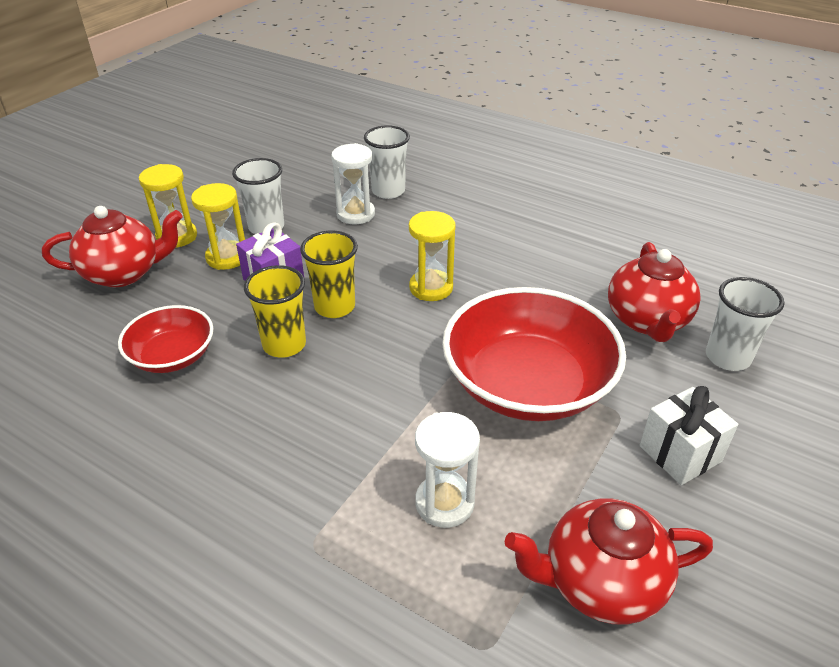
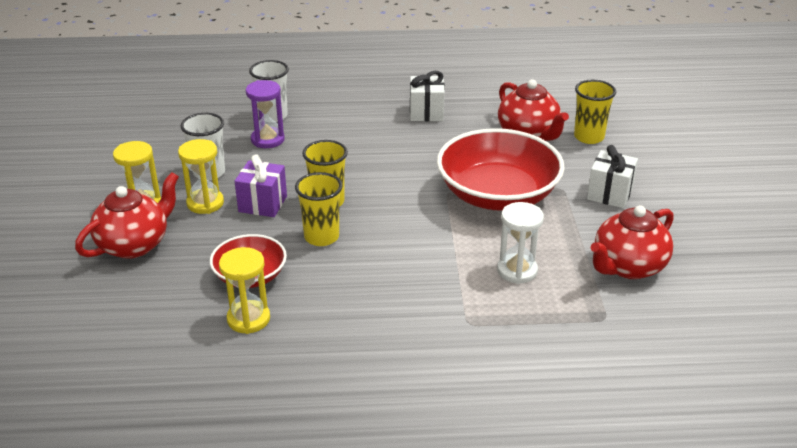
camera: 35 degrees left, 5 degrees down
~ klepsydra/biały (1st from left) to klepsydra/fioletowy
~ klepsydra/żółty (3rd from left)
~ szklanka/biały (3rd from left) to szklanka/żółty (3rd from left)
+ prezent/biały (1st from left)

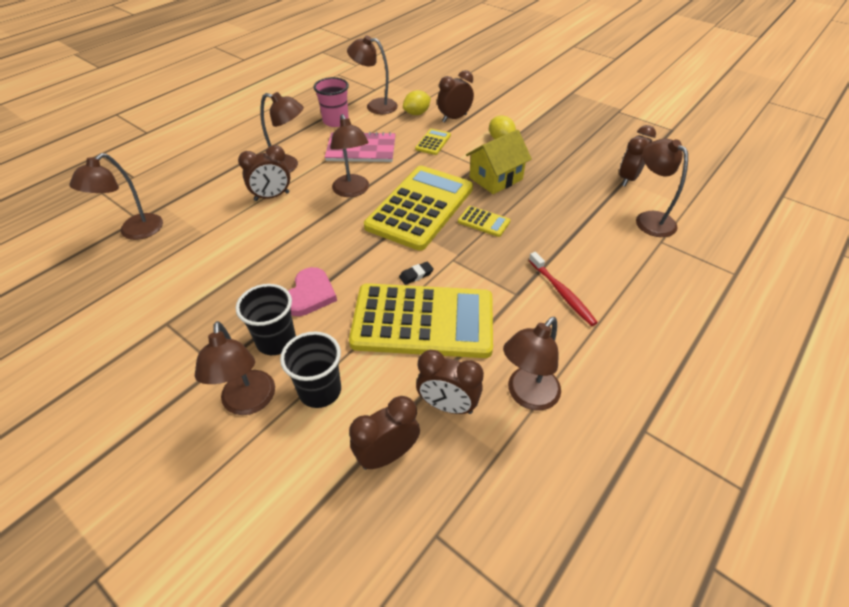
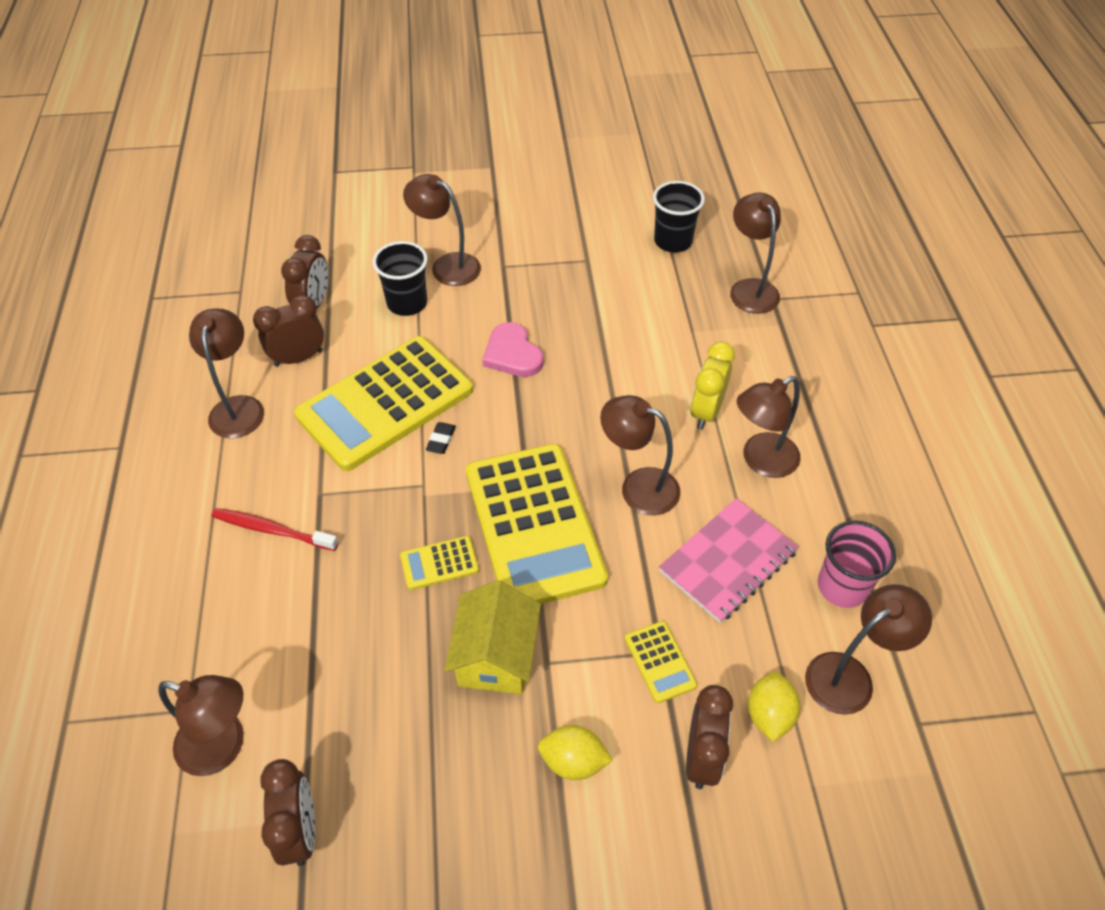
camera: 135 degrees right, 5 degrees up
~ budzik/brązowy (1st from left) to budzik/żółty
~ szklanka/czarny (1st from left in the first image) to szklanka/czarny (2nd from left)

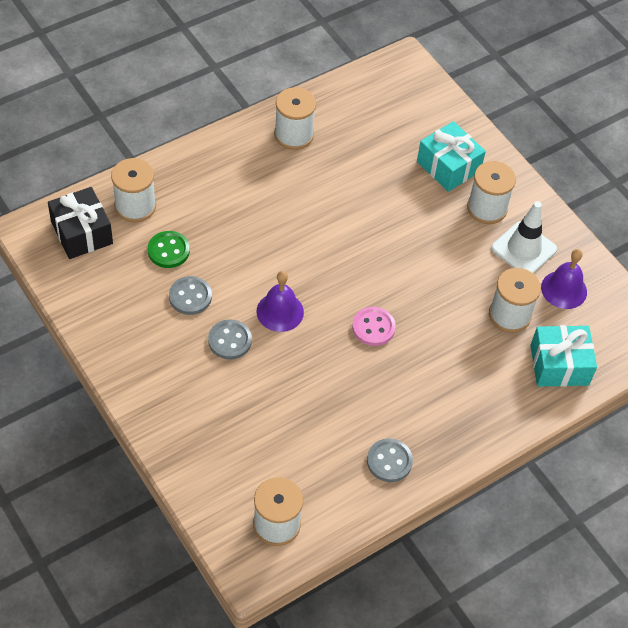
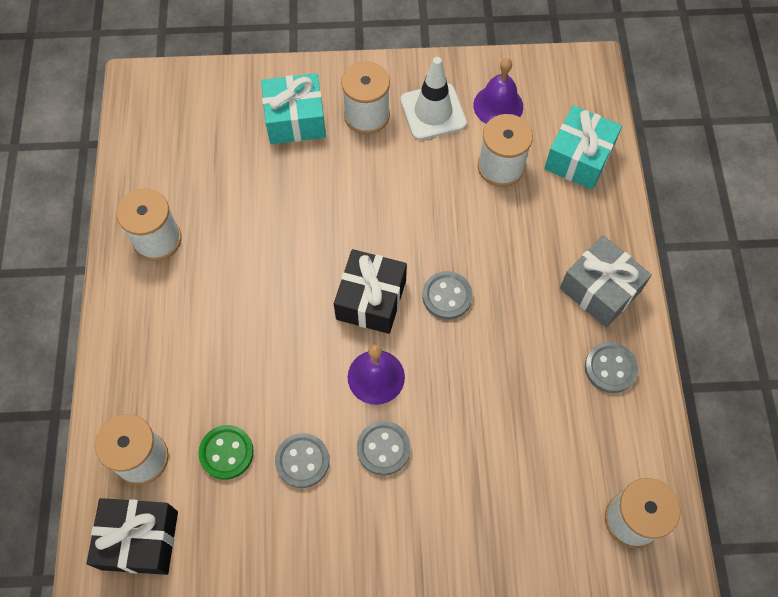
camera: 55 degrees left, 10 degrees up
~ guzik/różowy to guzik/szary (3rd from left)
+ prezent/szary
+ prezent/czarny (2nd from left)

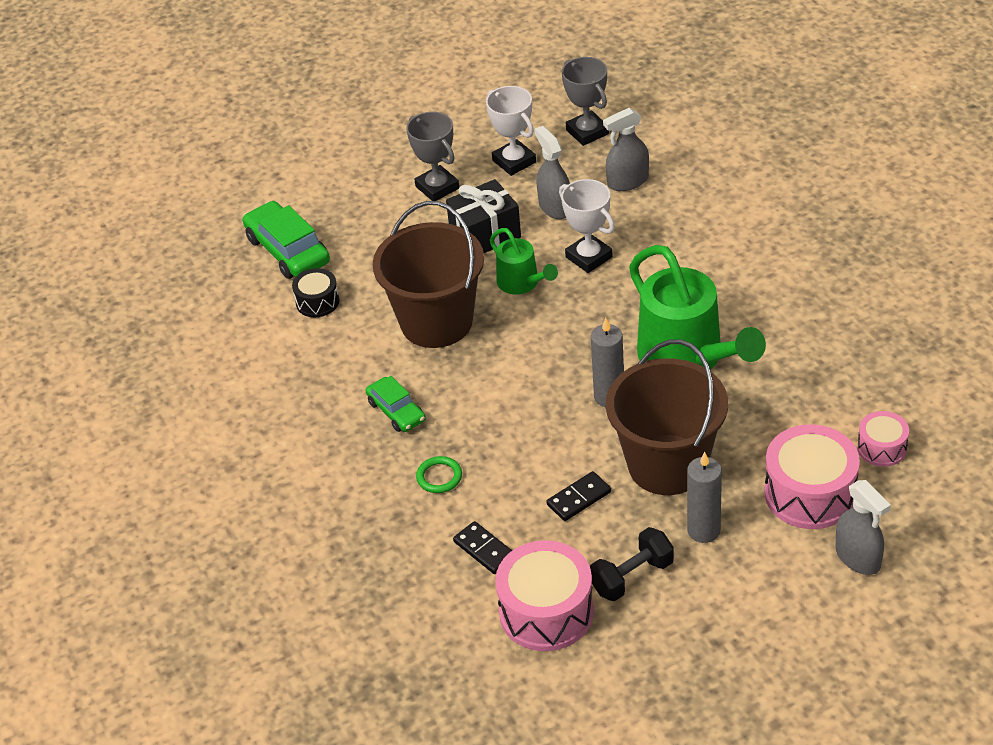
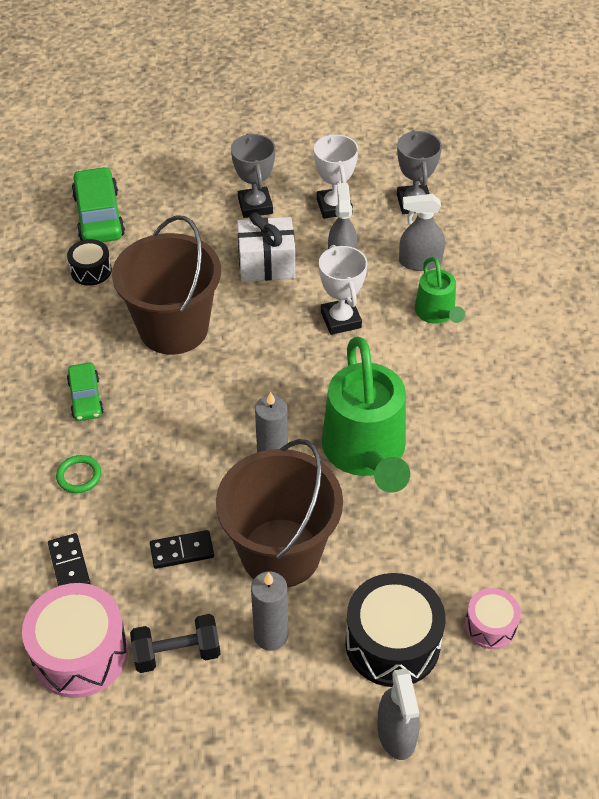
camera: 20 degrees right, 5 degrees up
~ prezent/czarny to prezent/biały
~ konewka/zielony (1st from left in the first image) to konewka/zielony (2nd from left)
~ bęben/różowy (2nd from left) to bęben/czarny (2nd from left)

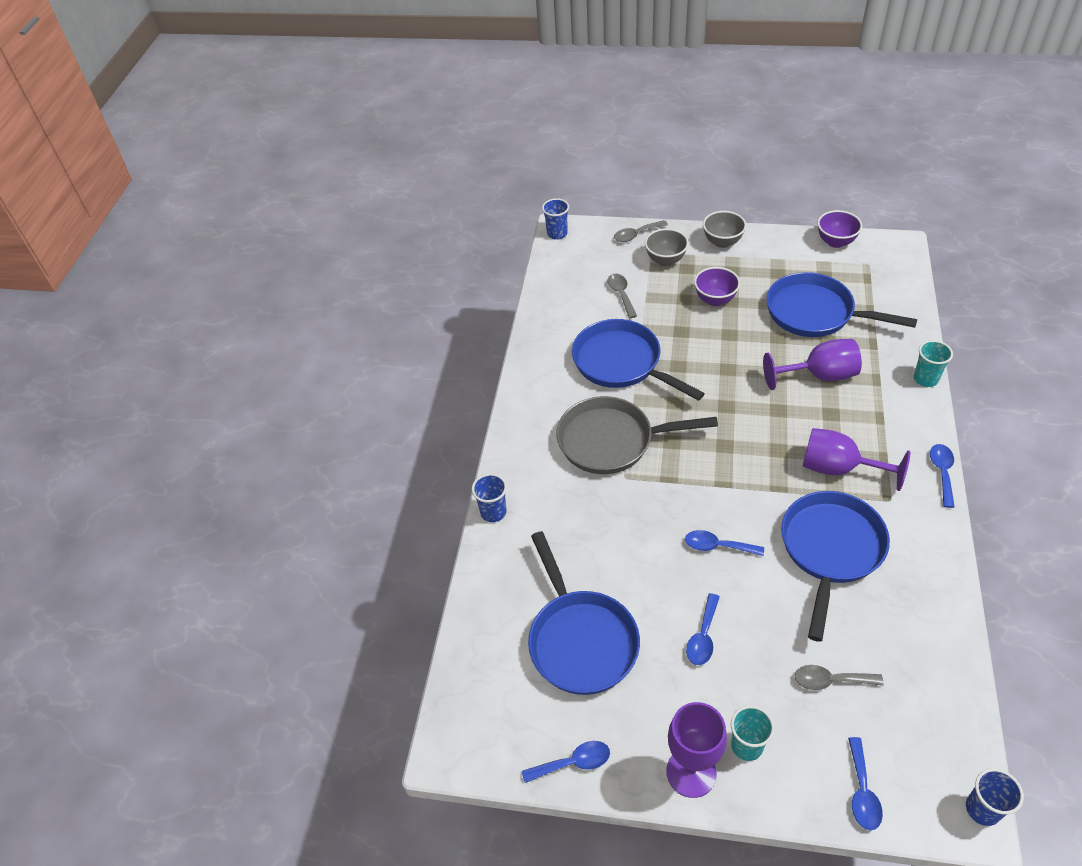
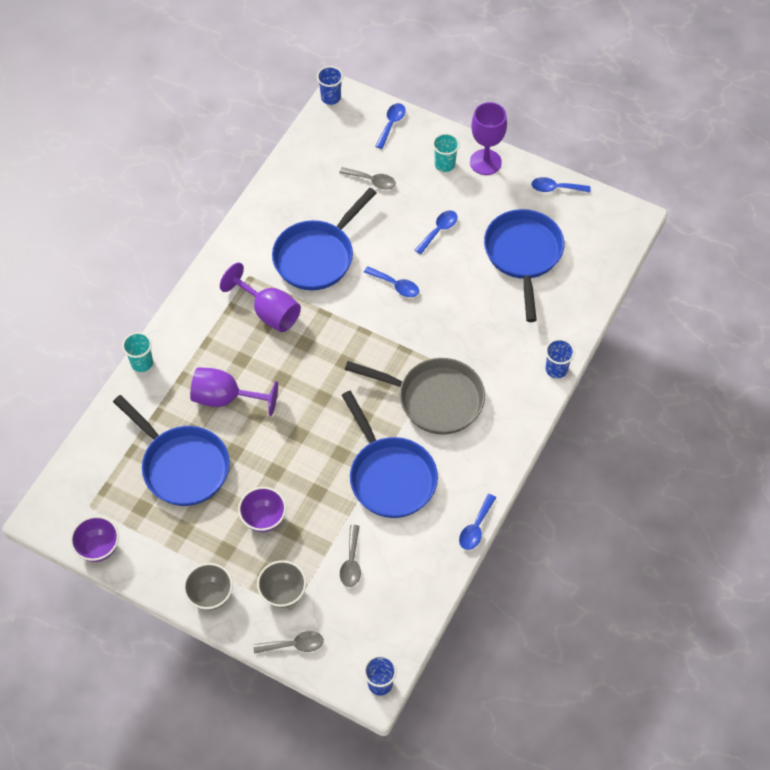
camera: 165 degrees left, 10 degrees up
~ łyżka/niebieski (5th from left in the first image) to łyżka/niebieski (4th from left)

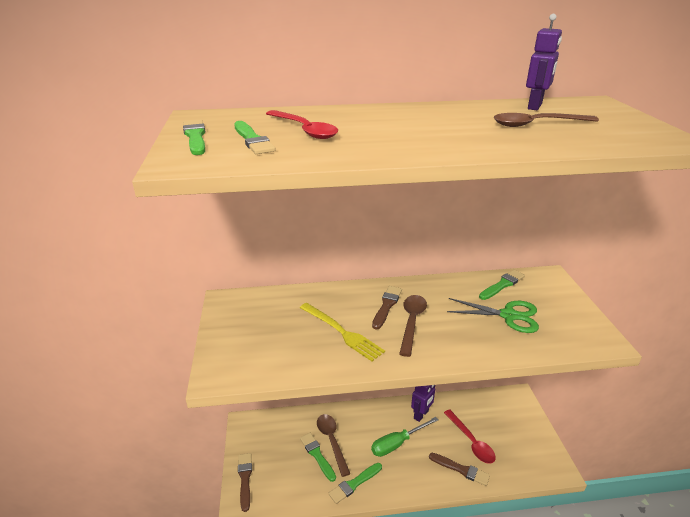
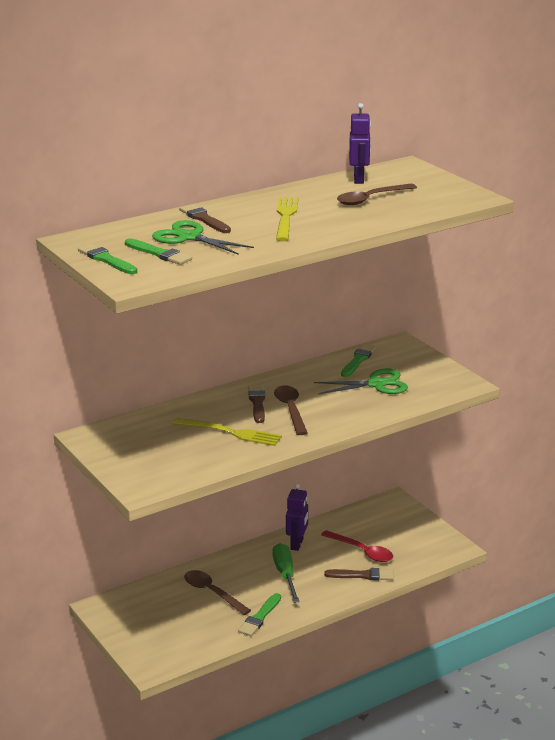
camera: 25 degrees left, 5 degrees down
~ łyżka/czerwony (1st from left) to nożyczki/zielony (1st from left)
~ śrubokręt/zielony 135 degrees clockwise
- pędzel/zielony (3rd from left)
~ pędzel/brązowy (1st from left)
+ widelec/żółty (2nd from left)

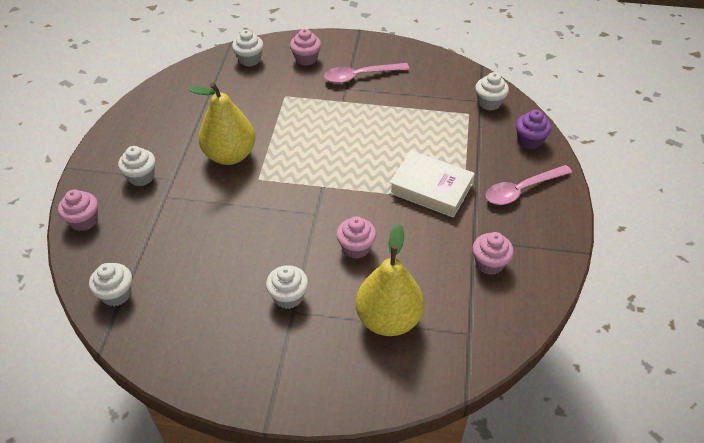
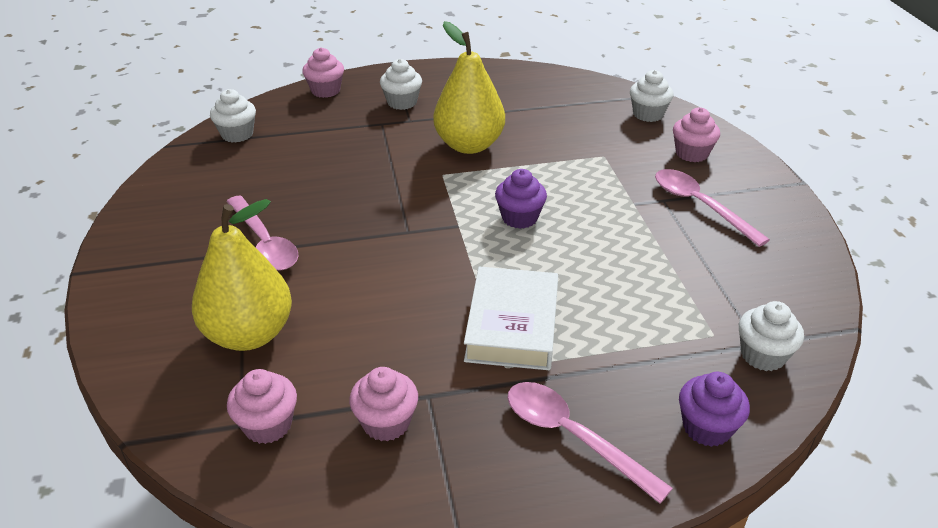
camera: 70 degrees right, 10 degrees down
~ muffinka/różowy (3rd from left in the first image) to muffinka/różowy (1st from left)
~ muffinka/biały (4th from left) to łyżka/różowy (1st from left)
+ muffinka/fioletowy (1st from left)

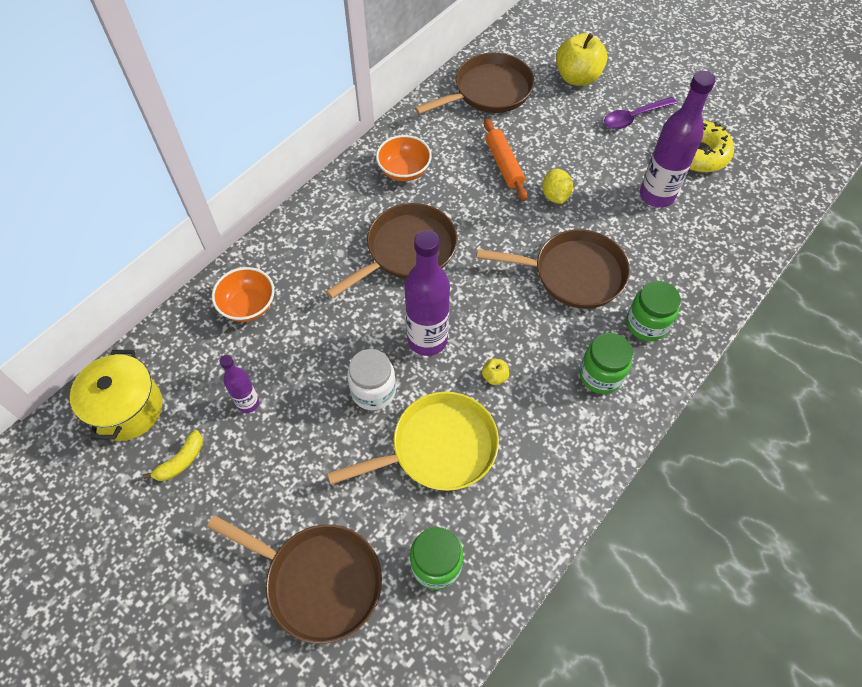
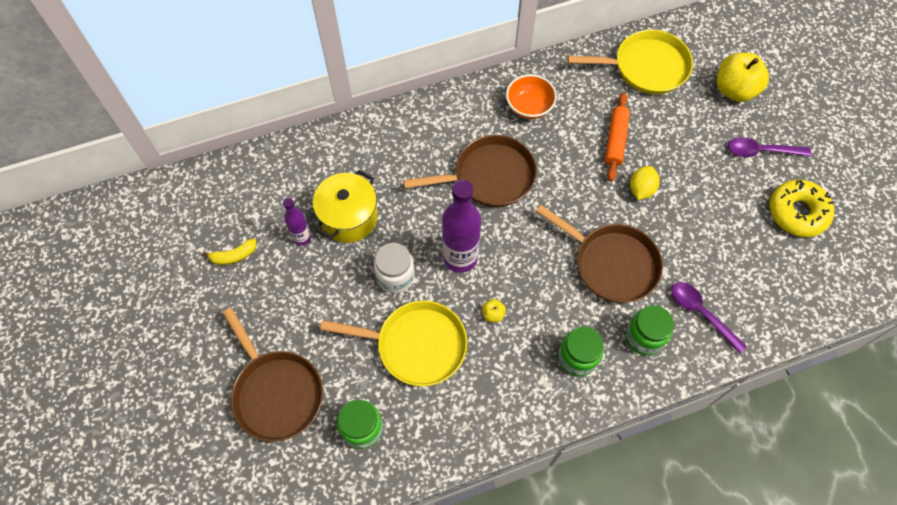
camera: 30 degrees right, 5 degrees up
~ patelnia/brązowy (3rd from left) to patelnia/żółty (2nd from left)
- butelka/fioletowy (3rd from left)
- miska/pomarańczowy (1st from left)
~ garnek/żółty
+ łyżka/fioletowy (1st from left)

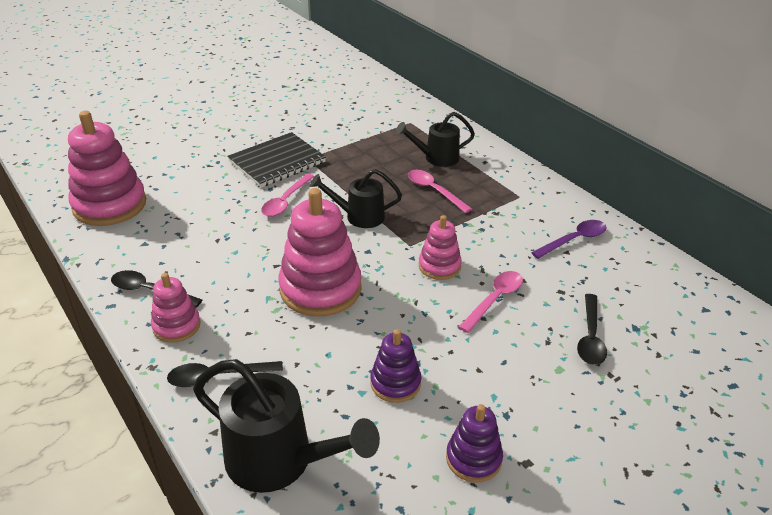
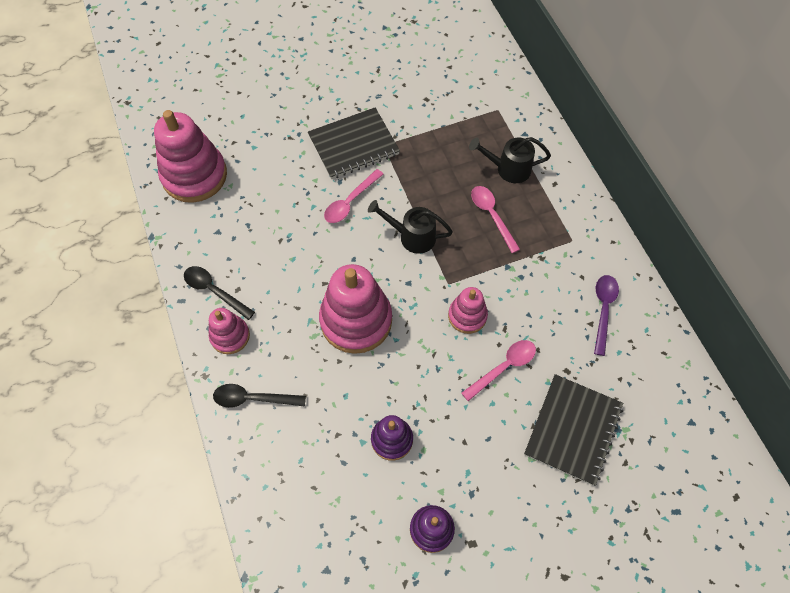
camera: 15 degrees right, 25 degrees up
~ łyżka/fioletowy 60 degrees counterclockwise
~ łyżka/czarny (3rd from left) to zeszyt/czarny (2nd from left)
- konewka/czarny (1st from left)

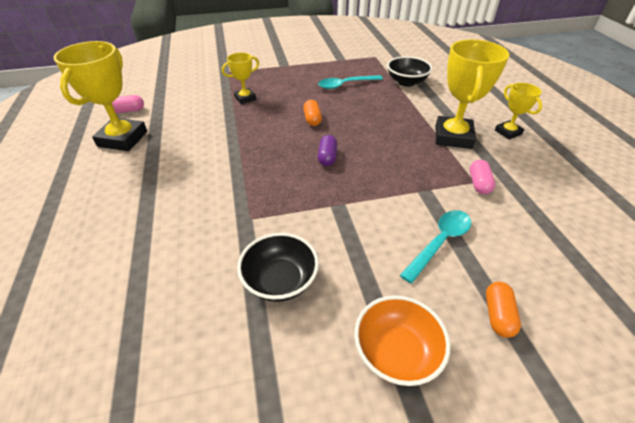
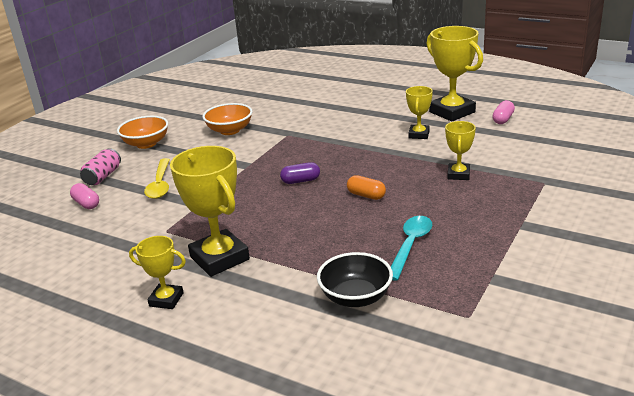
camera: 135 degrees right, 15 degrees down
~ kapsułka/fioletowy 60 degrees counterclockwise
~ kapsułka/różowy (2nd from left in the first image) to kapsułka/różowy (1st from left)
~ łyżka/turkusowy (2nd from left) to łyżka/żółty
~ miska/czarny (1st from left) to miska/pomarańczowy (2nd from left)
~ kapsułka/pomarańczowy (2nd from left) to puszka/różowy
+ puchar/żółty (3rd from left)

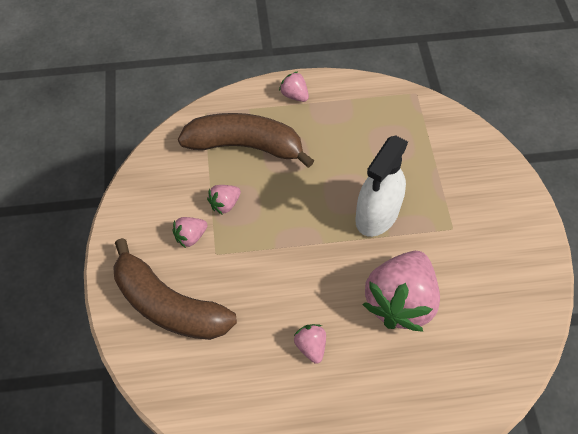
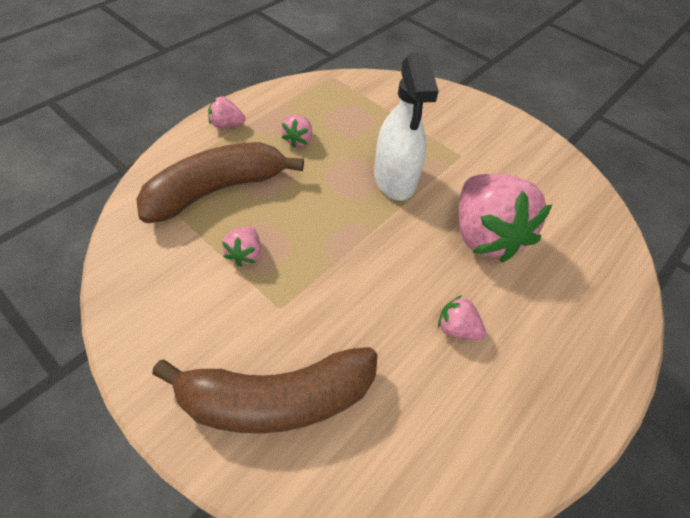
camera: 45 degrees left, 5 degrees down
~ truskawka/różowy (1st from left in the first image) to truskawka/różowy (3rd from left)

